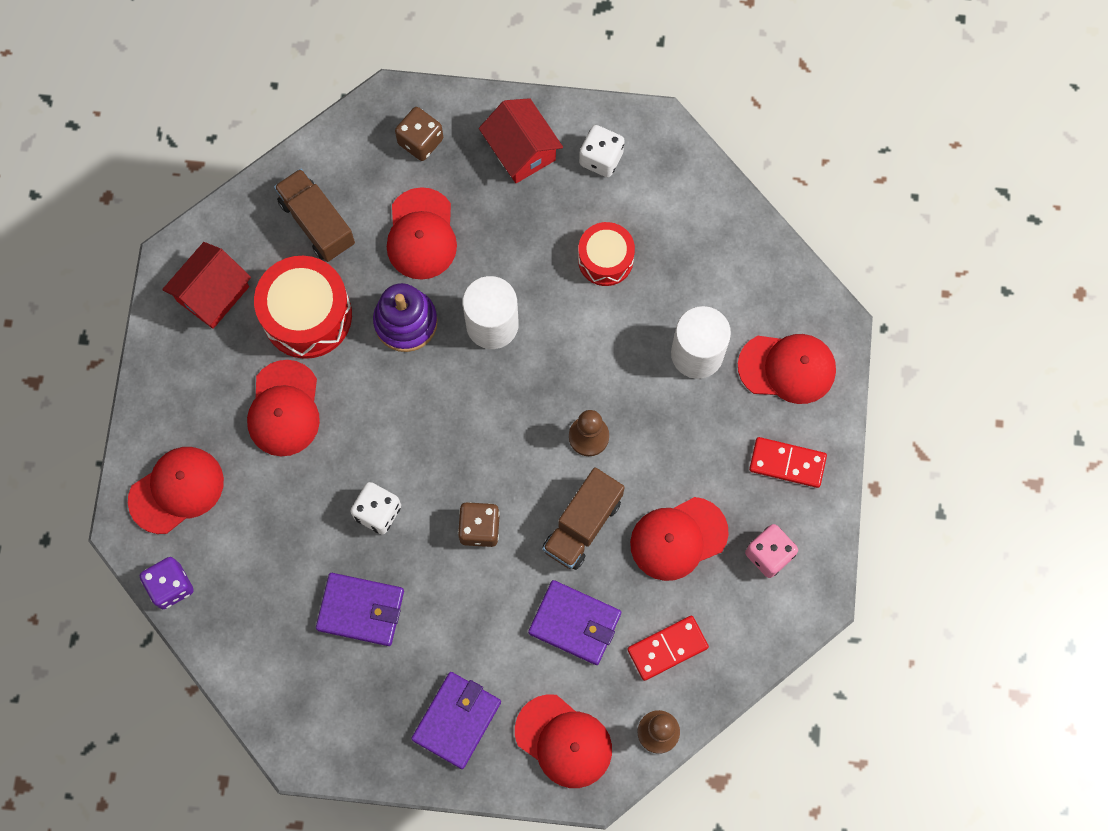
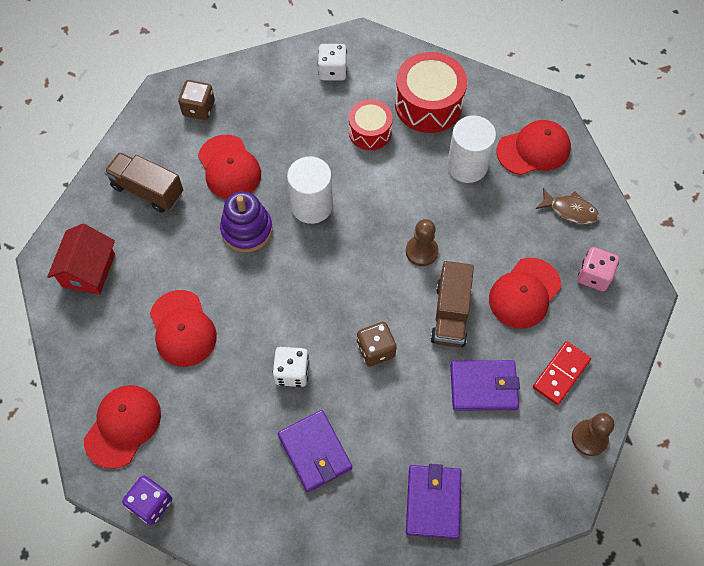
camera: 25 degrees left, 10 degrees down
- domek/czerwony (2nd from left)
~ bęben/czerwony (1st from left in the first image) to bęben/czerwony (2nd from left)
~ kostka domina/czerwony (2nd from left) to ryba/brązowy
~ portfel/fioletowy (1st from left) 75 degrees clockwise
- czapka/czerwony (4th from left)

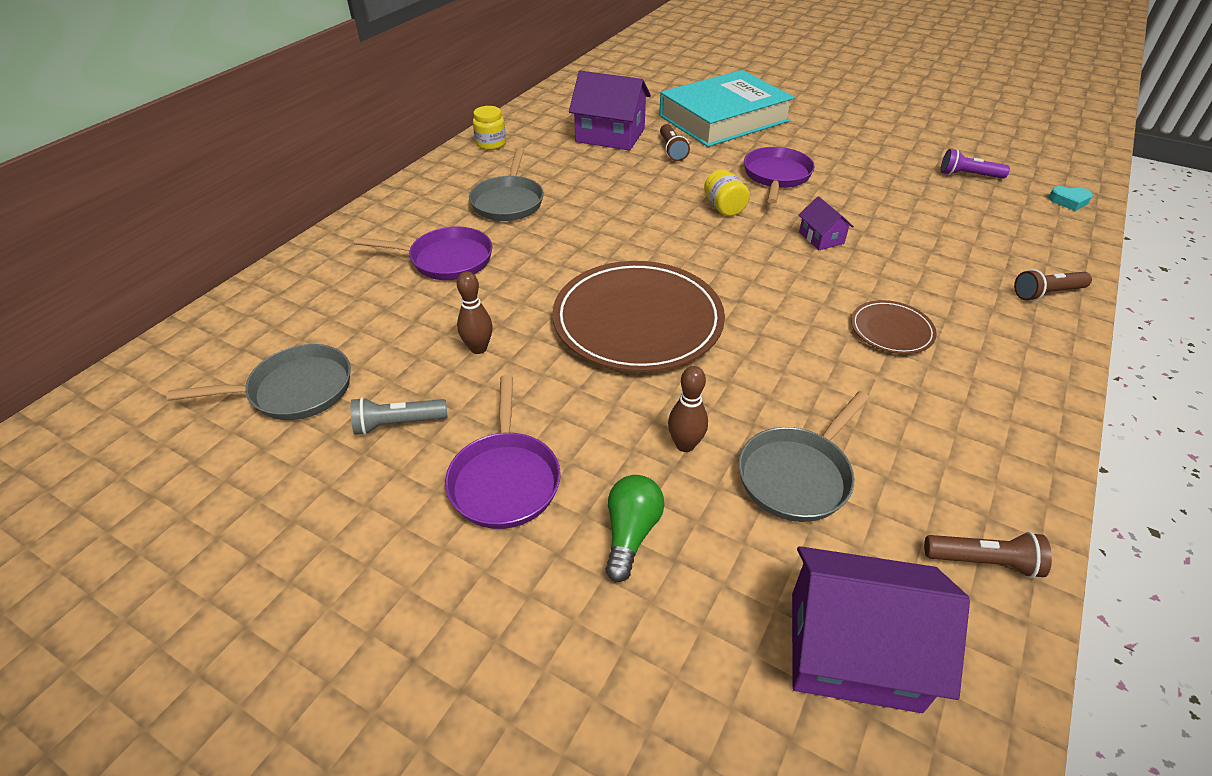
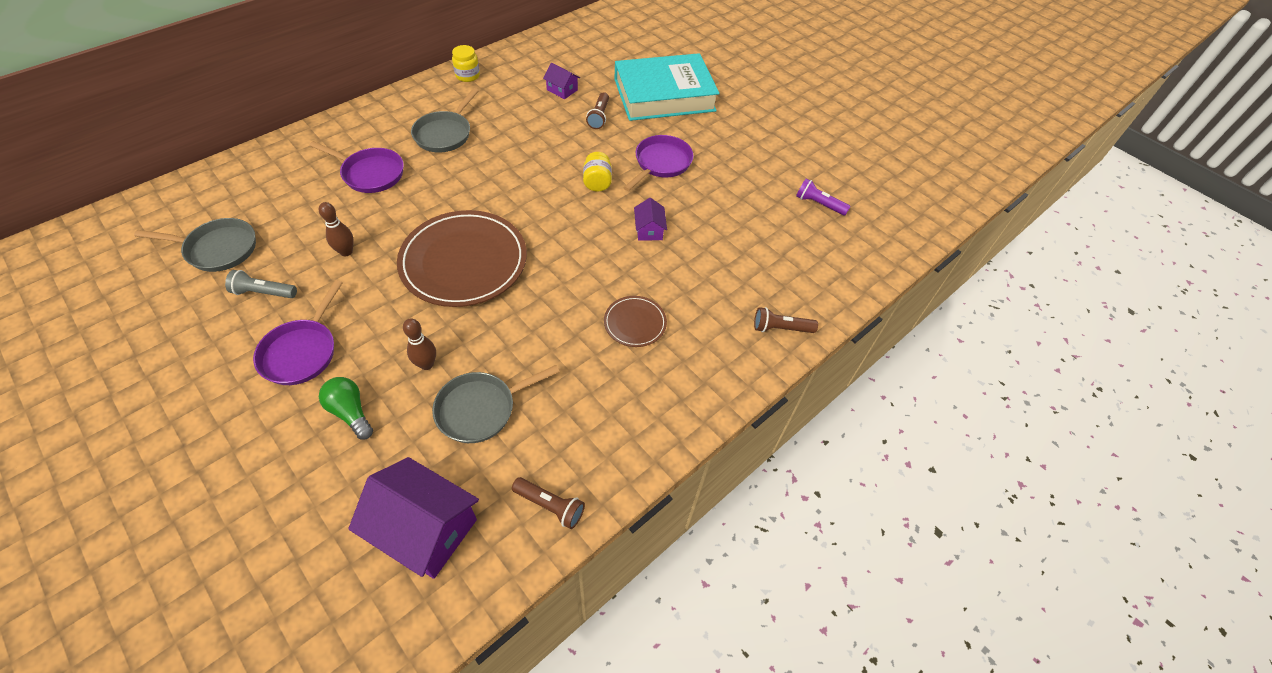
camera: 15 degrees right, 10 degrees up
~ domek/fioletowy (1st from left in the first image) x0.50
- serce/turkusowy
~ żarówka/zielony 75 degrees counterclockwise

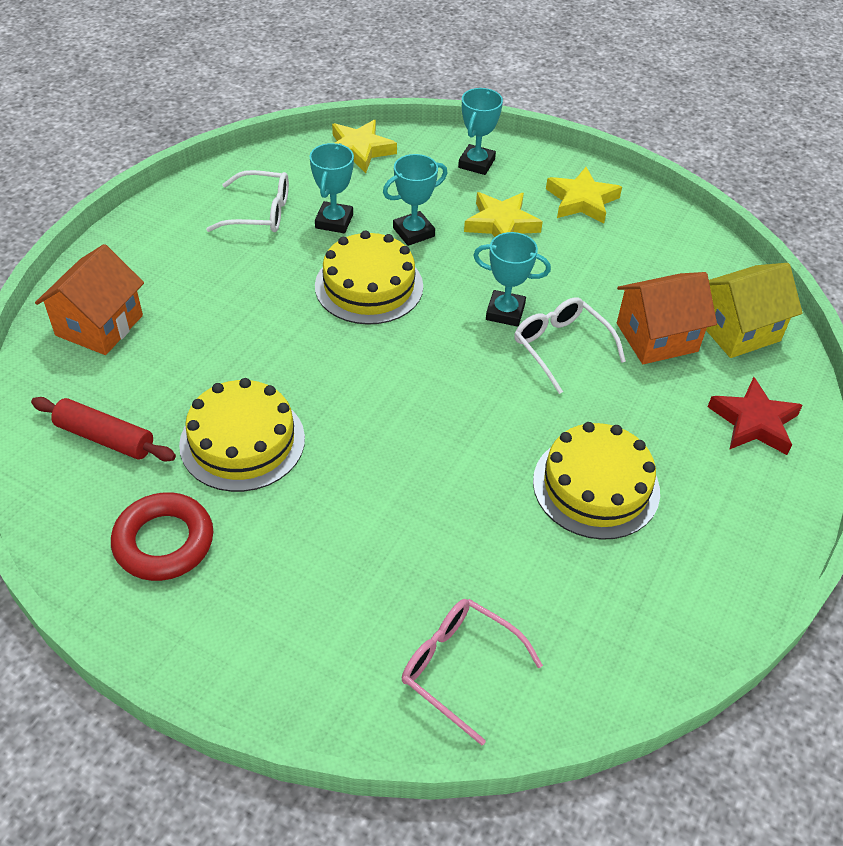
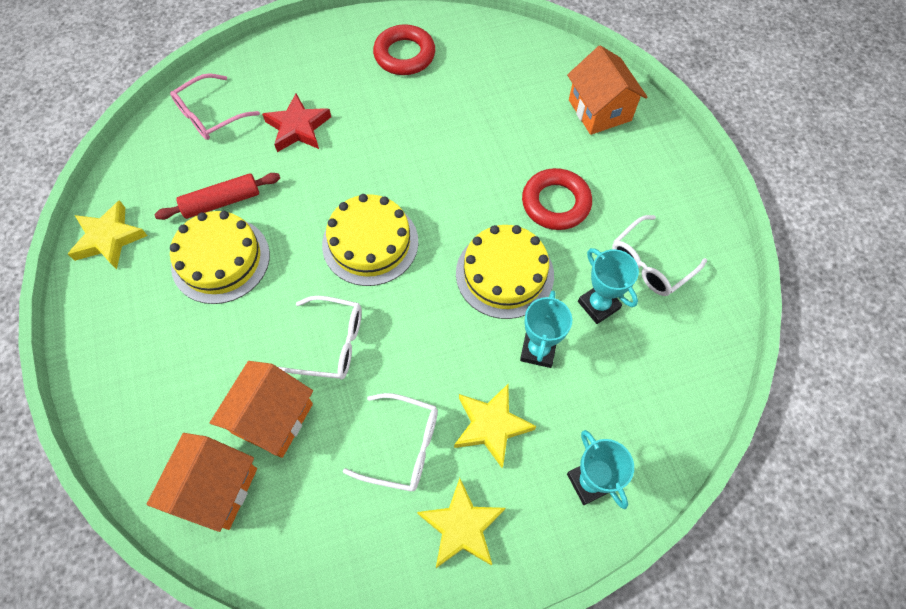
camera: 135 degrees right, 15 degrees up
~ gwiazda/żółty (1st from left)
- puchar/turkusowy (4th from left)
~ domek/żółty to domek/pomarańczowy (1st from left)
~ gwiazda/czerwony
~ tort/żółty (1st from left in the first image) to tort/żółty (2nd from left)
~ wałek do ciasta/czerwony
~ okulary/różowy 150 degrees clockwise
+ pierścień/czerwony (2nd from left)
+ okulary/biały (2nd from left)

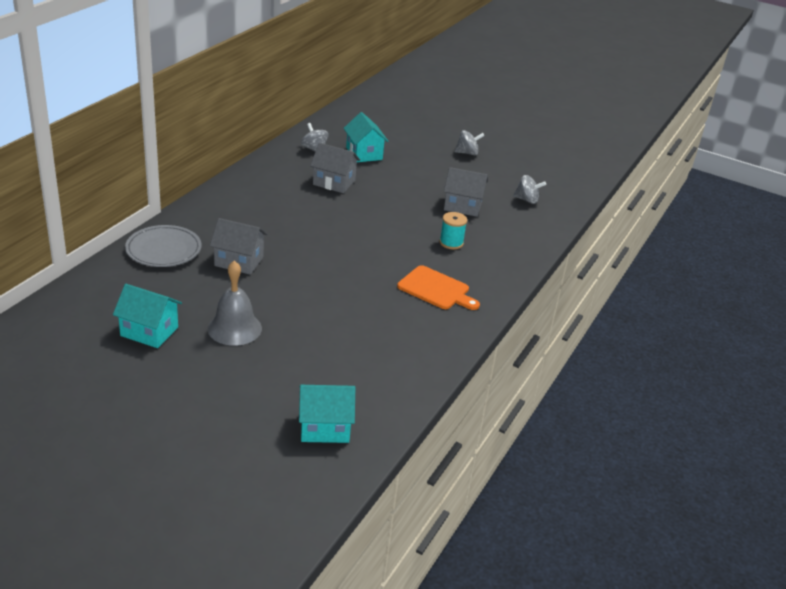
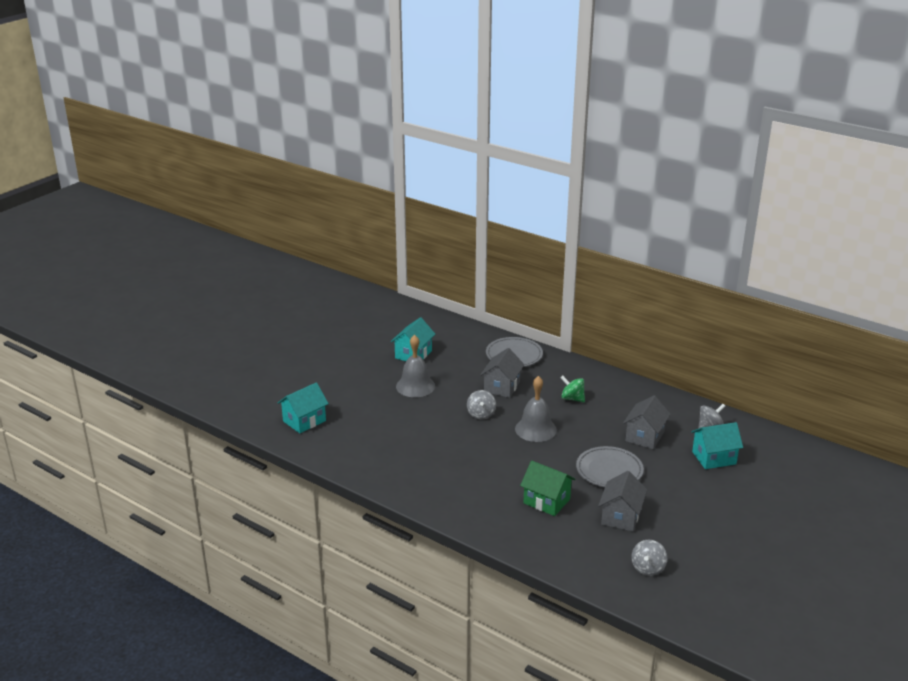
camera: 100 degrees right, 5 degrees down
~ bączek/szary (2nd from left in the first image) to bączek/szary (1st from left)
~ szpulka/turkusowy to domek/zielony
- deska do krojenia/pomarańczowy
~ domek/turkusowy (2nd from left in the first image) 45 degrees clockwise
+ dzwonek/szary (2nd from left)
+ bączek/zielony
+ talerz/szary (2nd from left)

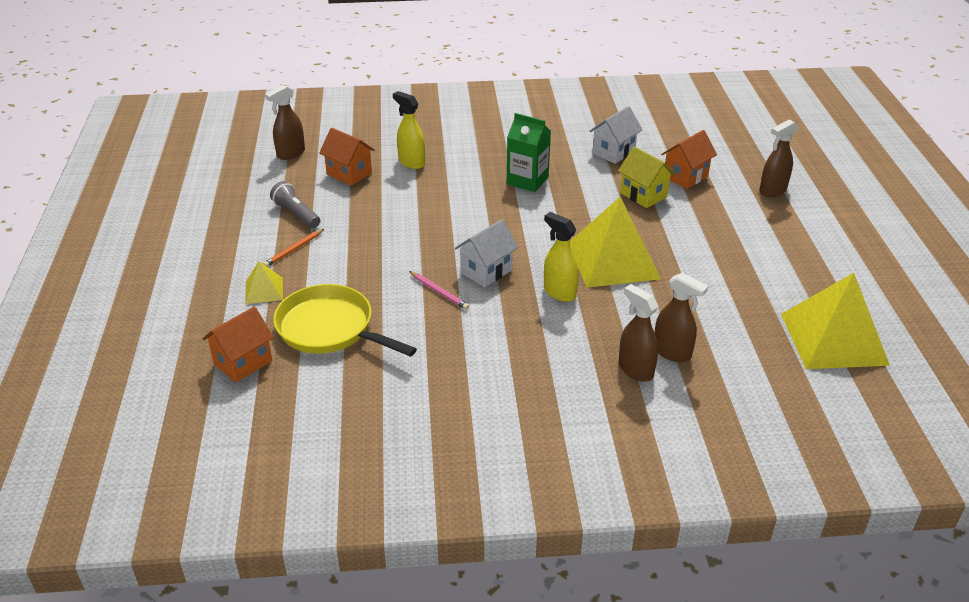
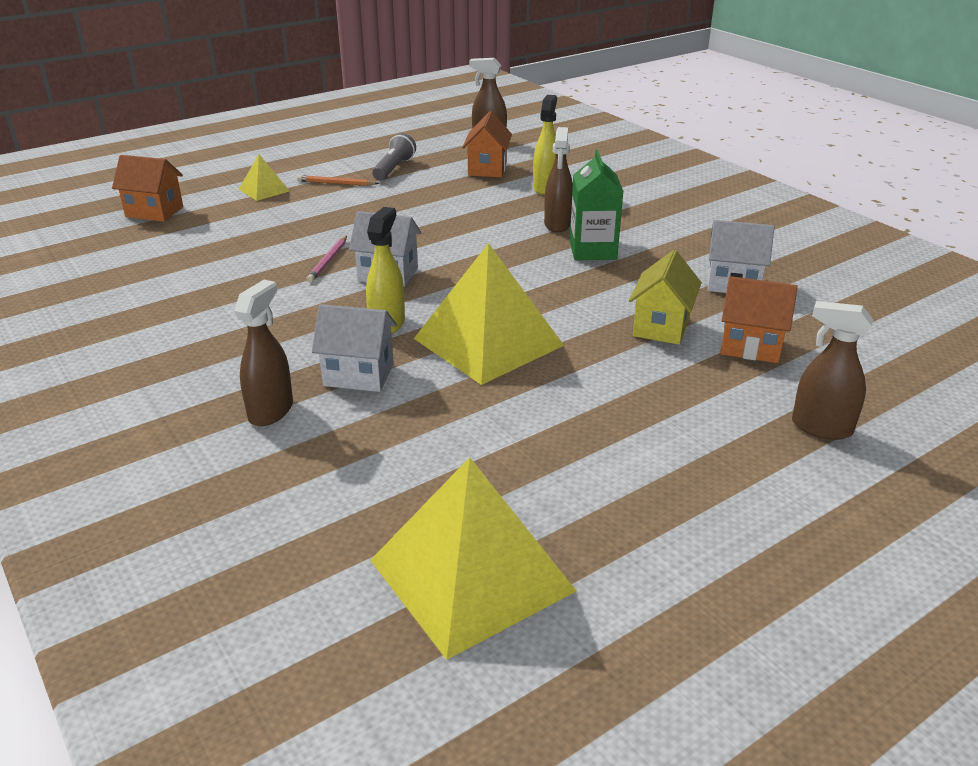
camera: 60 degrees right, 5 degrees down
~ spryskiwacz/brązowy (3rd from left)
- patelnia/żółty
+ domek/biały (1st from left)

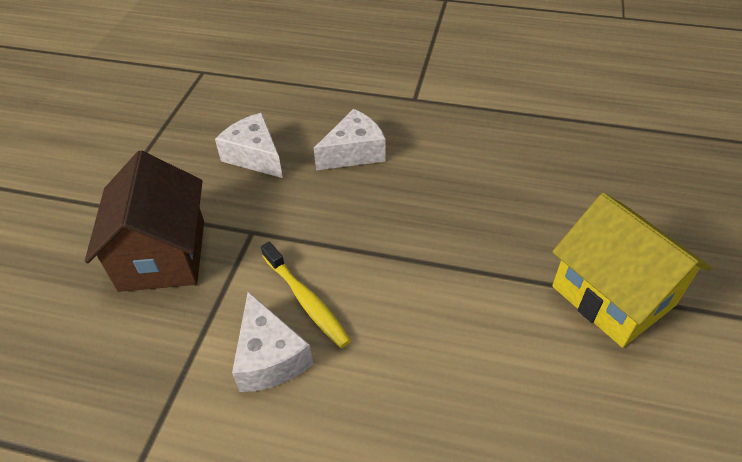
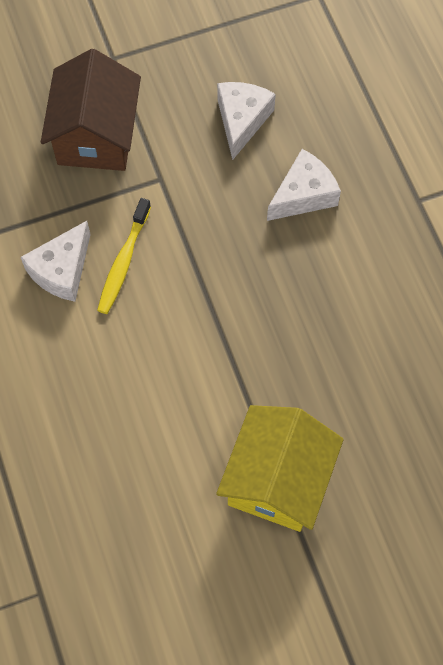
camera: 55 degrees right, 20 degrees up
~ ser/biały (3rd from left) 60 degrees counterclockwise
~ domek/brązowy 45 degrees counterclockwise

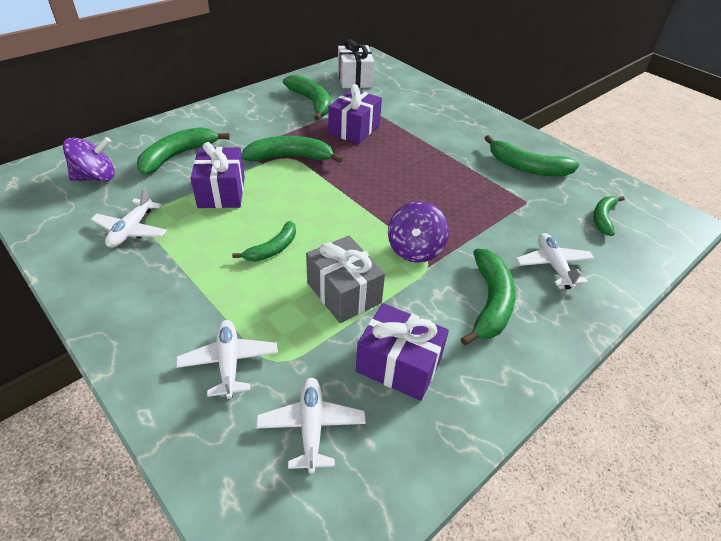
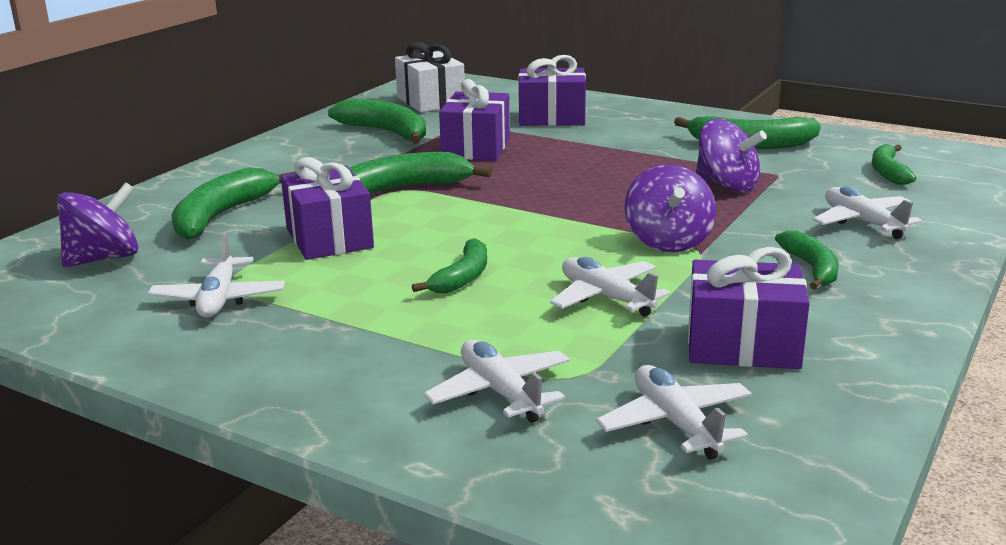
camera: 15 degrees left, 20 degrees down
~ prezent/szary to samolot/biały (3rd from left)
~ banan/zielony (5th from left in the first image) x0.63
+ prezent/fioletowy (3rd from left)
+ bączek/fioletowy (3rd from left)

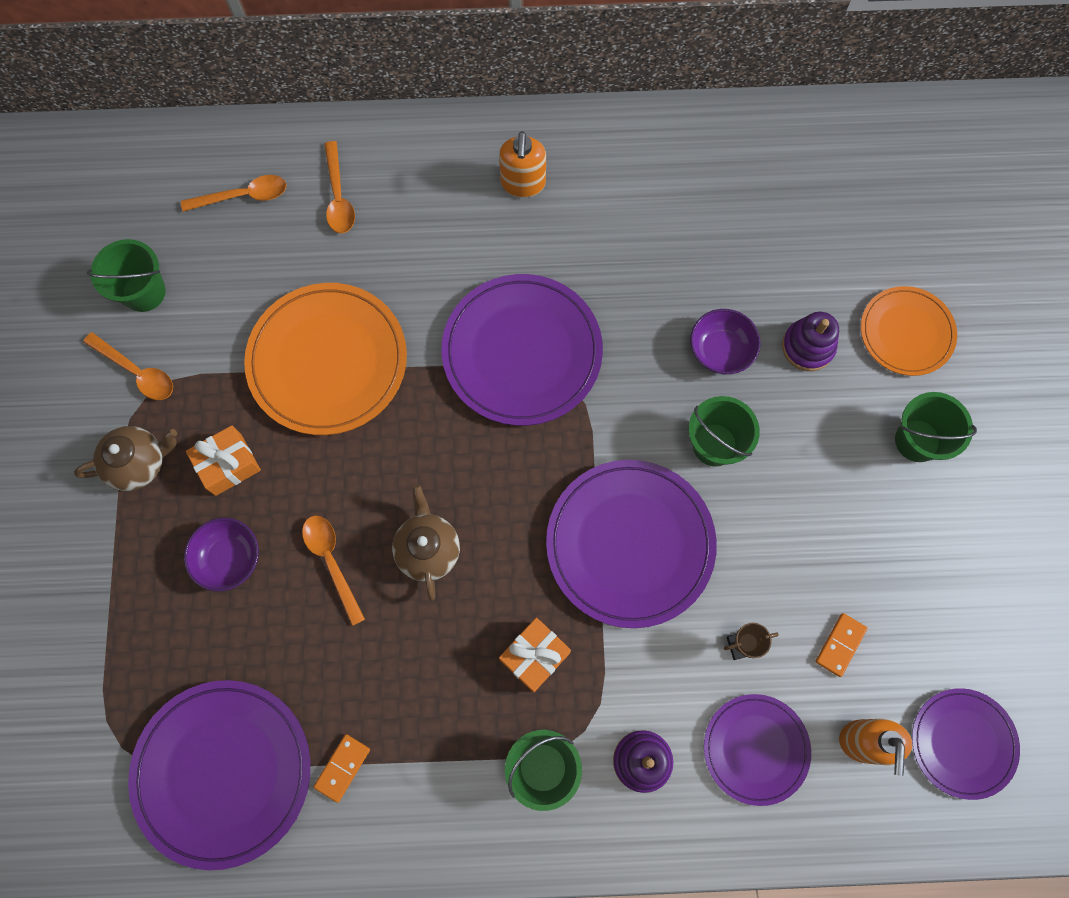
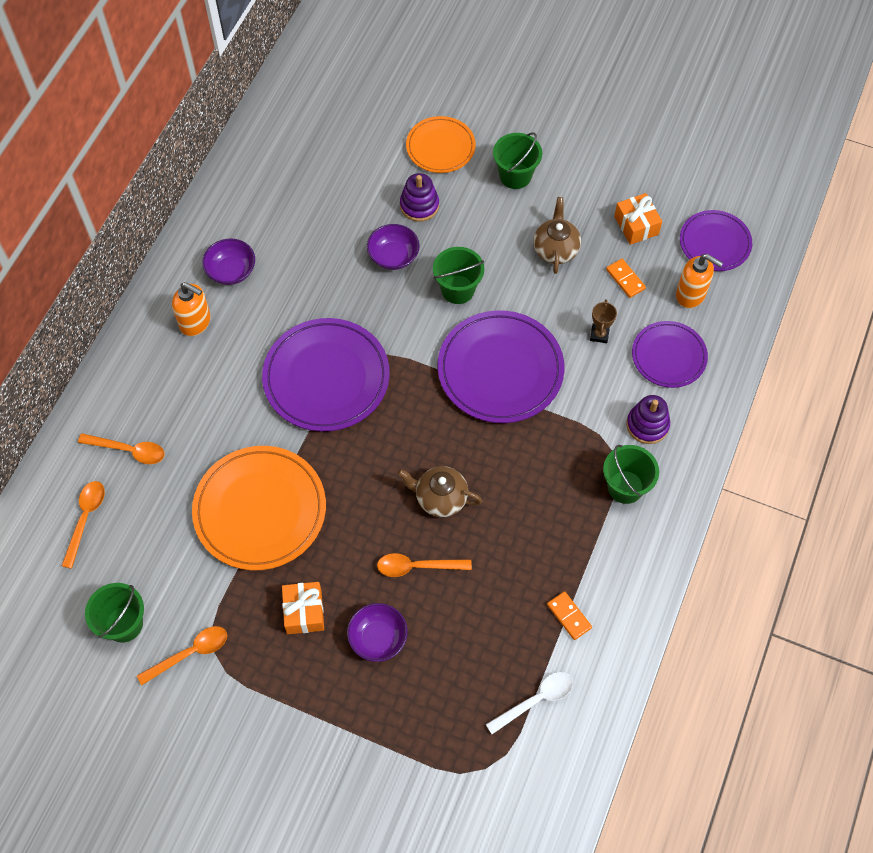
camera: 65 degrees left, 10 degrees down
~ imbryk/brązowy (1st from left in the first image) to imbryk/brązowy (2nd from left)
~ prezent/pomarańczowy (2nd from left)
~ talerz/fioletowy (1st from left) to łyżka/biały
+ miska/fioletowy (1st from left)

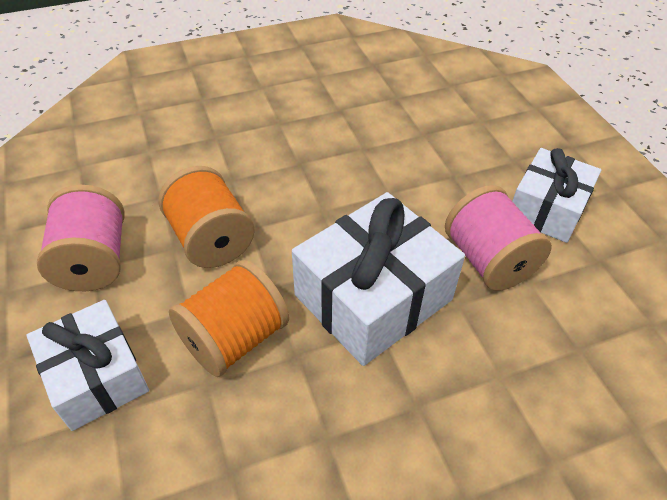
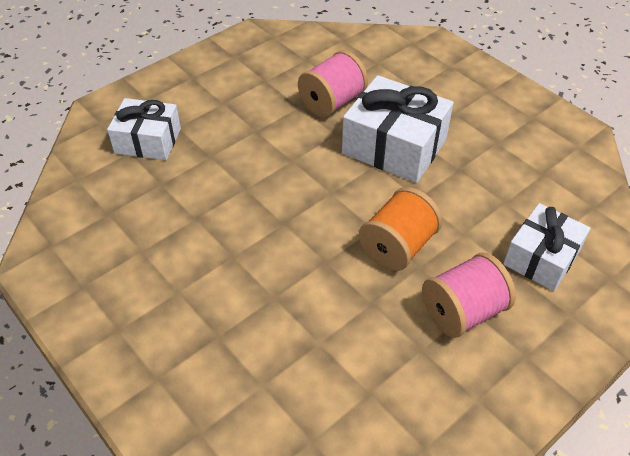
camera: 110 degrees left, 0 degrees up
~ prezent/biały (3rd from left in the first image) to prezent/biały (1st from left)
- szpulka/pomarańczowy (2nd from left)

